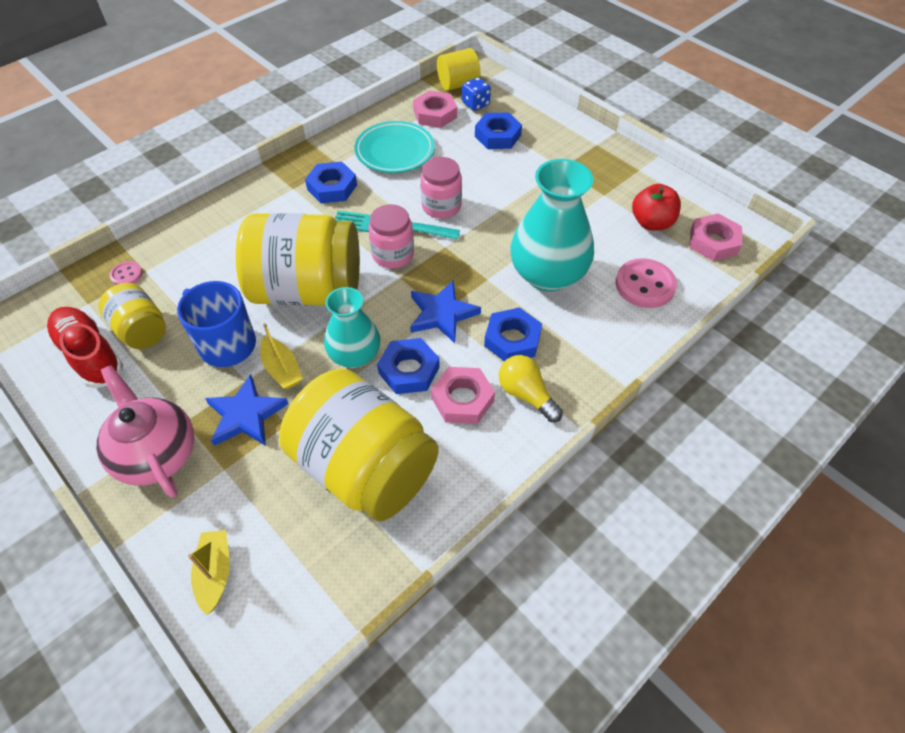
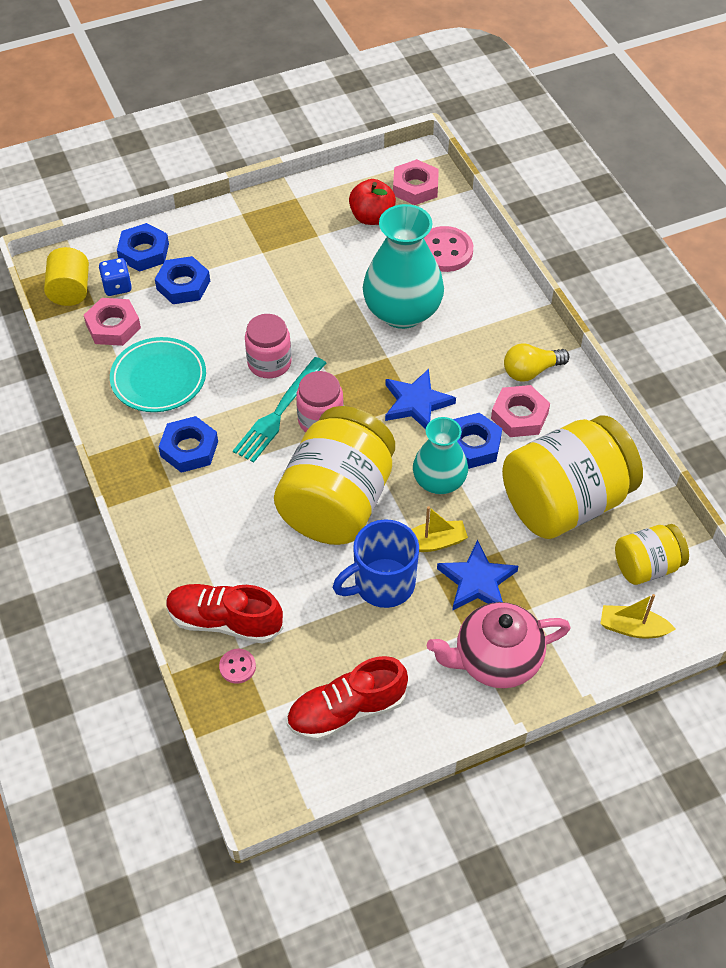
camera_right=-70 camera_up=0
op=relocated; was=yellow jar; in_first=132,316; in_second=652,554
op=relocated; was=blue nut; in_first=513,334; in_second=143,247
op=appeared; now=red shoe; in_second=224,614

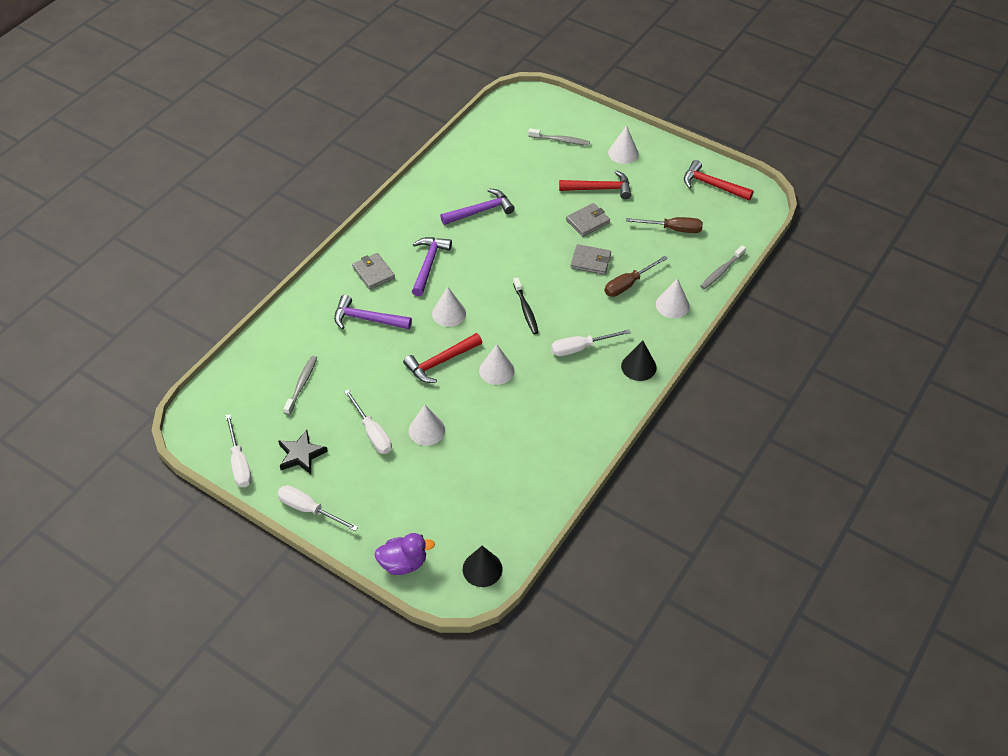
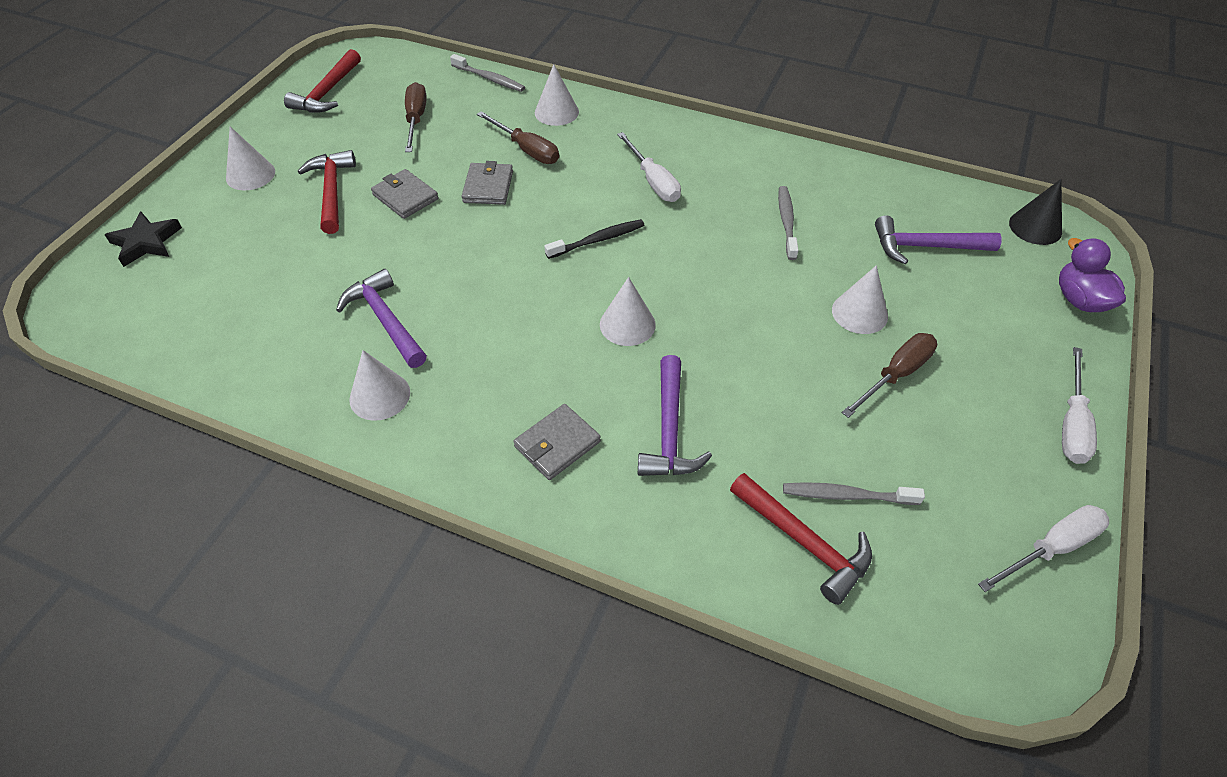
camera_right=-100 camera_up=0
op=relocated; was=grey toothbrush; in_first=559,137; in_second=788,223
op=relocated; was=purple hammer; in_first=432,266; in_second=938,239
op=relocated; was=red hammer; in_first=442,358; in_second=801,539
op=missing; was=black cone; in_first=639,361
op=relocated; was=white cone; in_first=497,364; in_second=379,385
op=colour; was=white screwdriver; now=brown screwdriver; in_first=368,421; in_second=889,375
op=relocated; was=black star; in_first=303,452; in_second=143,239

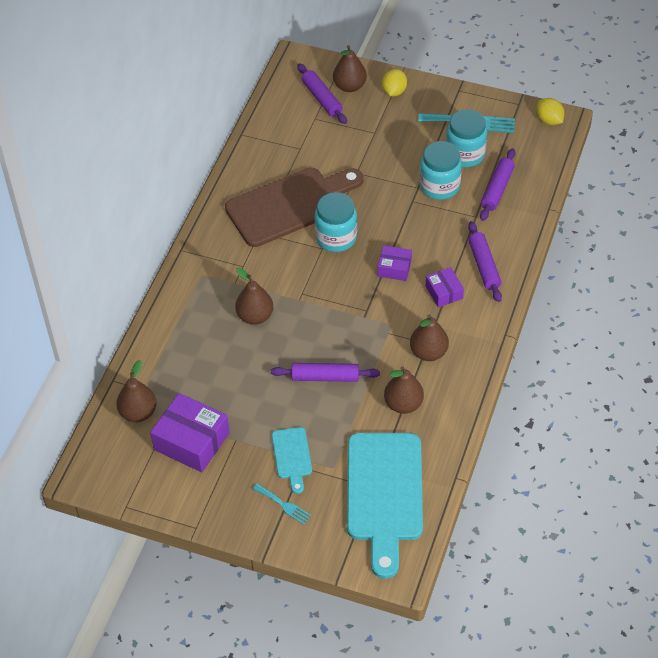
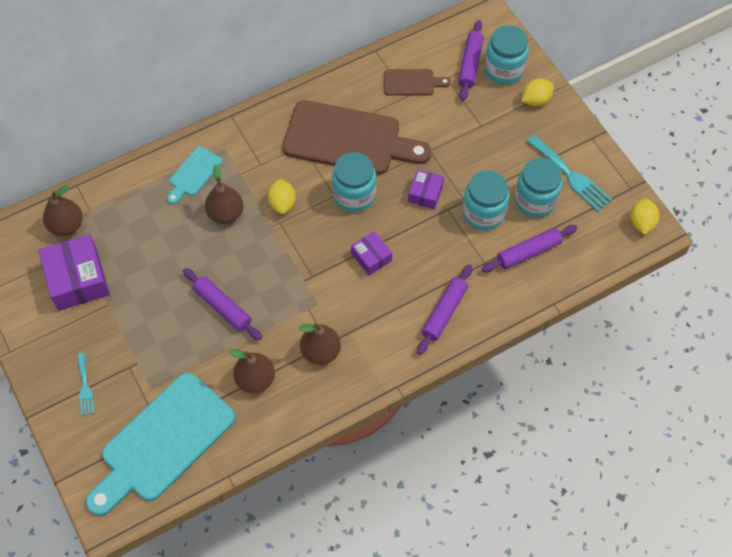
camera_right=40 camera_up=10
op=exchanged; was=brown pear; now=turquoise jar; in_first=350,68; in_second=506,54
op=relocated; was=purple box; in_first=445,287; in_second=426,189
op=relocated; was=turquoise cutting board; in_first=292,460; in_second=194,175
op=appeared; now=brown cutting board; in_second=417,82
op=appeared; now=yellow lemon; in_second=281,196

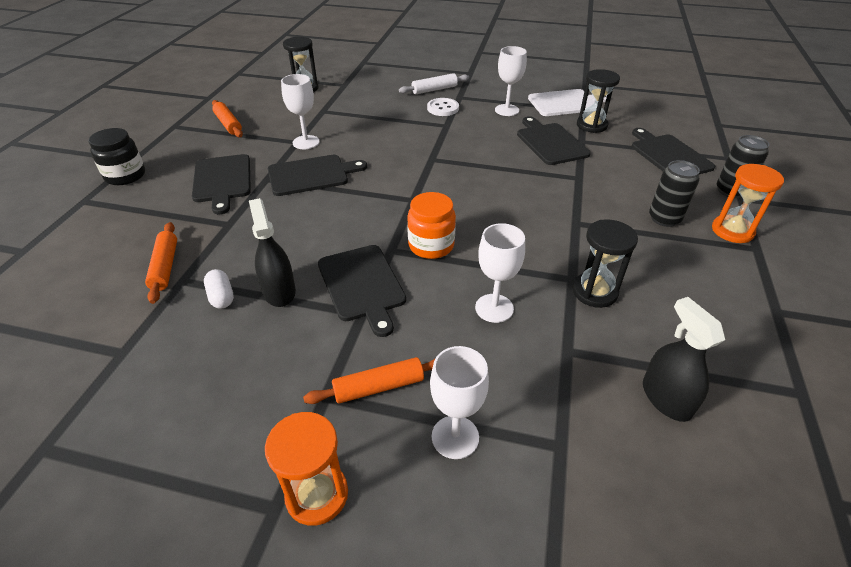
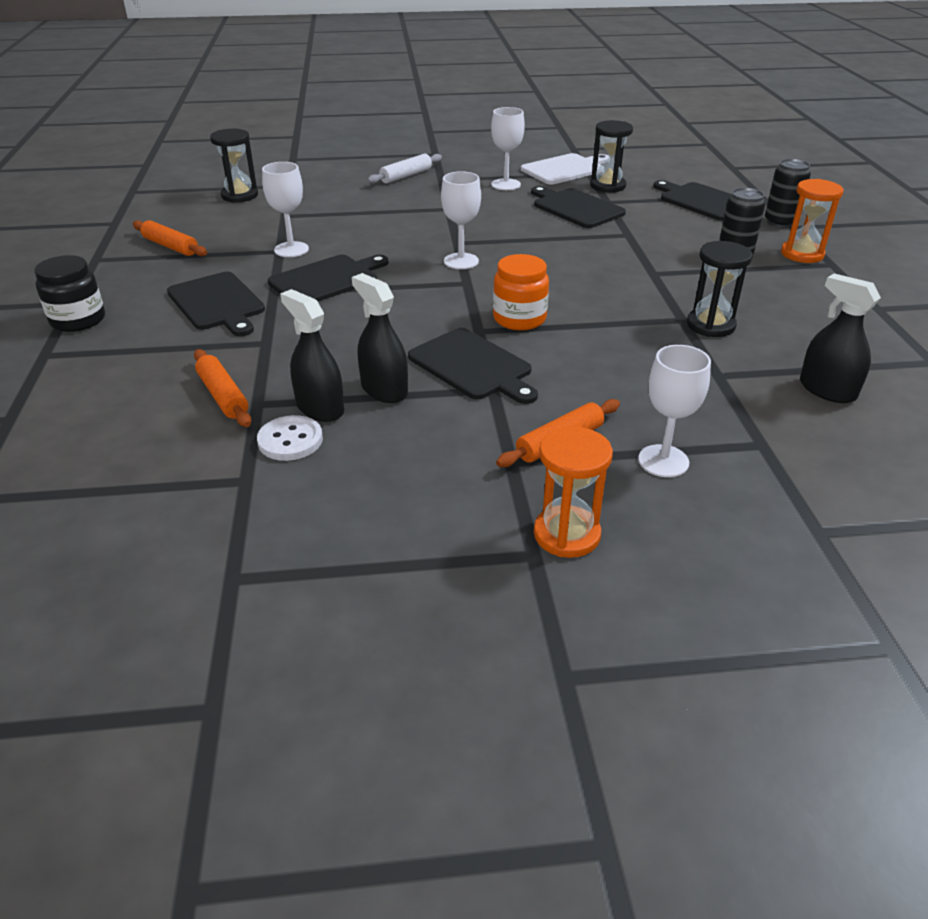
camera_right=-20 camera_up=-5
op=relocated; was=white button; in_first=443,107; in_second=290,438
op=relocated; was=white goblet; in_first=500,273; in_second=461,220
op=exchanged; was=white capsule; now=black spray bottle; in_first=219,289; in_second=312,355

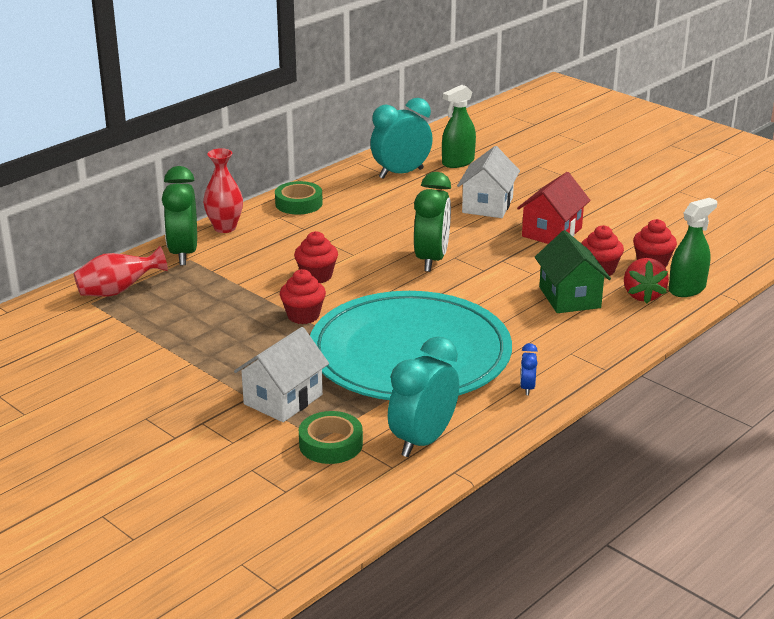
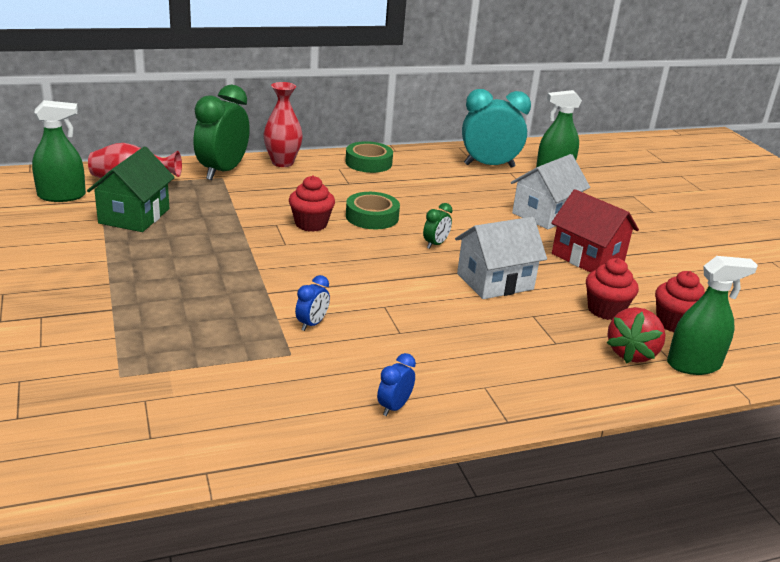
camera_right=25 camera_up=0
op=size; was=green clock; in_first=432,222; in_second=438,226; ratio=0.45
op=spun; was=red house; in_first=554,208; in_second=595,231; clockwise=75
op=relocated; was=green house; in_first=573,271; in_second=131,189
op=missing; was=red cupcake; in_first=303,296
op=exchanged; was=turquoise plate; now=blue clock; in_first=411,345; in_second=312,303
op=relocated; was=white house; in_first=281,374; in_second=501,258
op=missing; was=turquoise clock; in_first=423,396
op=relocated; was=green tape; in_first=331,437; in_second=373,210
op=appeared; now=green spray bottle; in_second=59,151

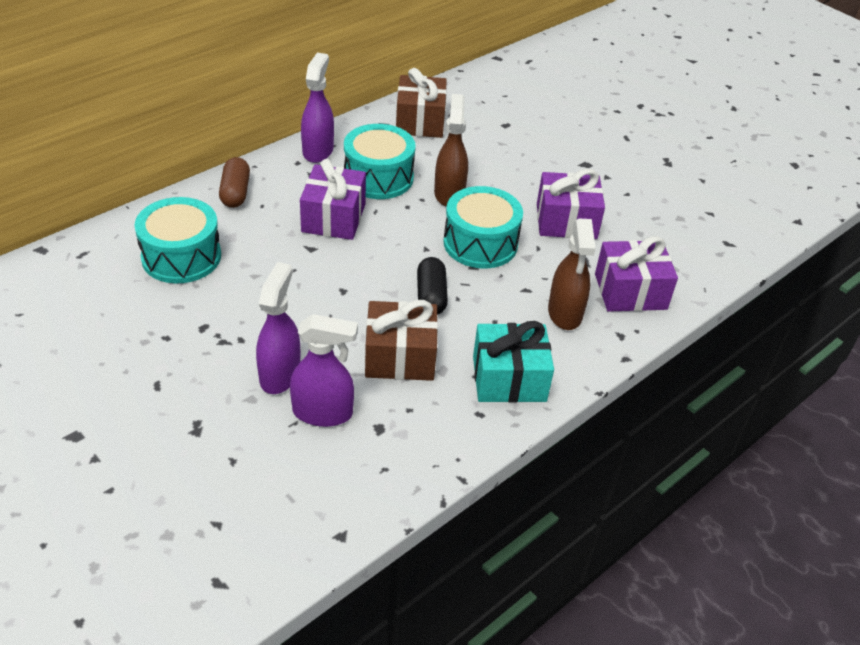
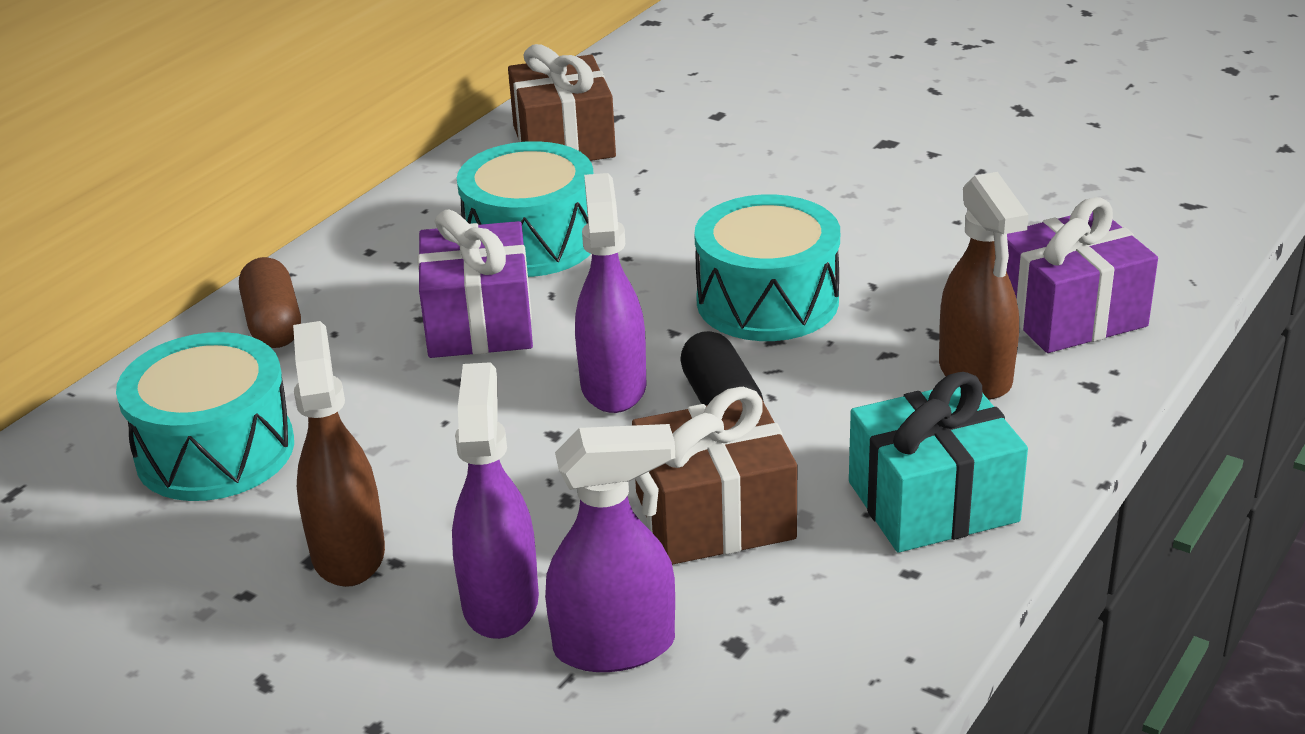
camera_right=-10 camera_up=-10
op=relocated; was=purple spray bottle; in_first=317,108; in_second=610,293
op=relocated; was=brown spray bottle; in_first=451,150; in_second=339,454
op=missing; was=purple gift; in_first=571,204

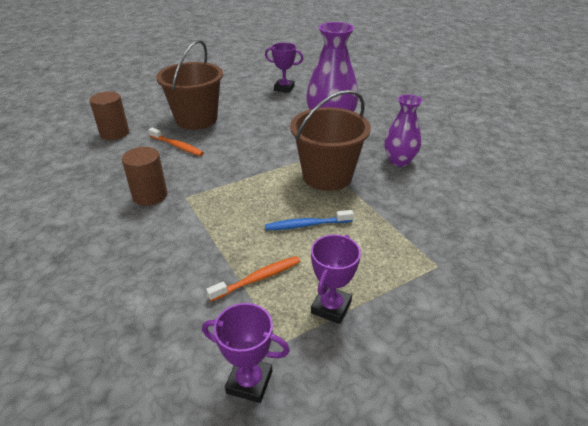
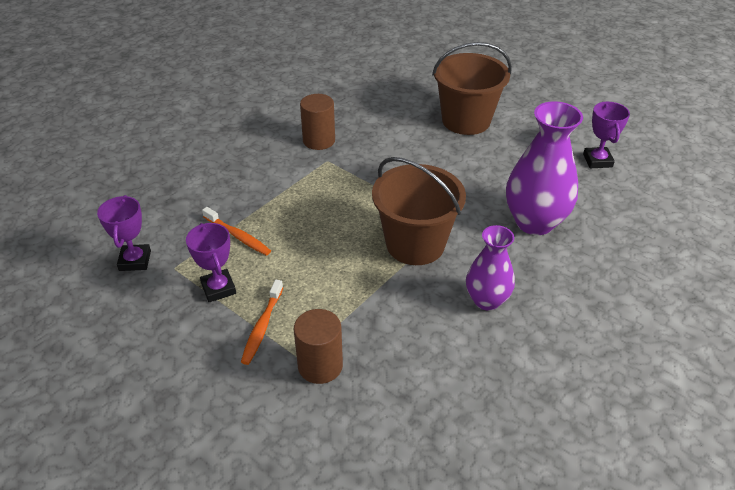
camera_right=70 camera_up=5
op=relocated; was=brown cylinder; in_first=109,115; in_second=318,346
op=relocated; was=orange toothbrush; in_first=176,142; in_second=262,322
op=missing; was=blue toothbrush; in_first=309,220
op=spun; was=purple trophy; in_first=336,279; in_second=211,262; clockwise=60

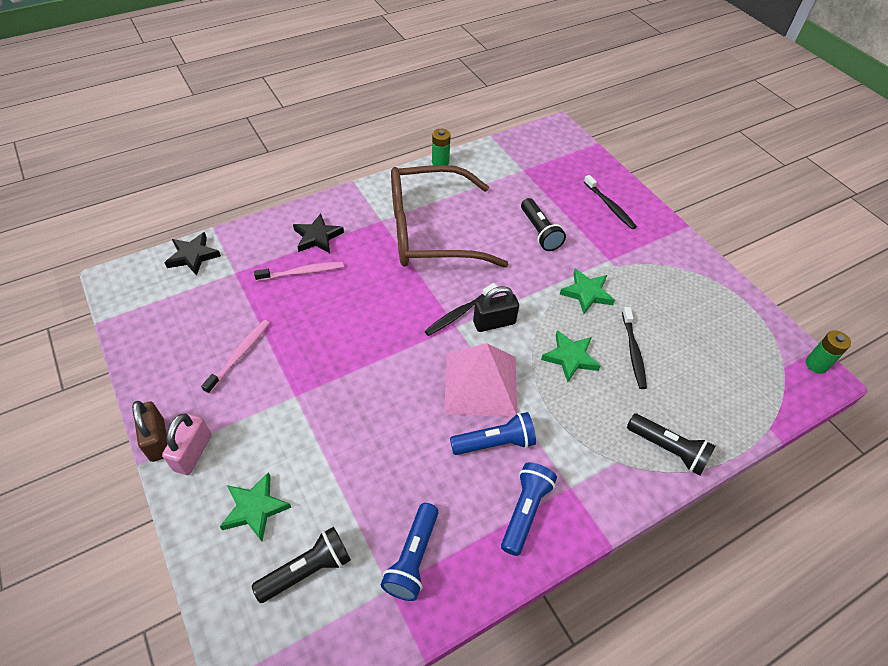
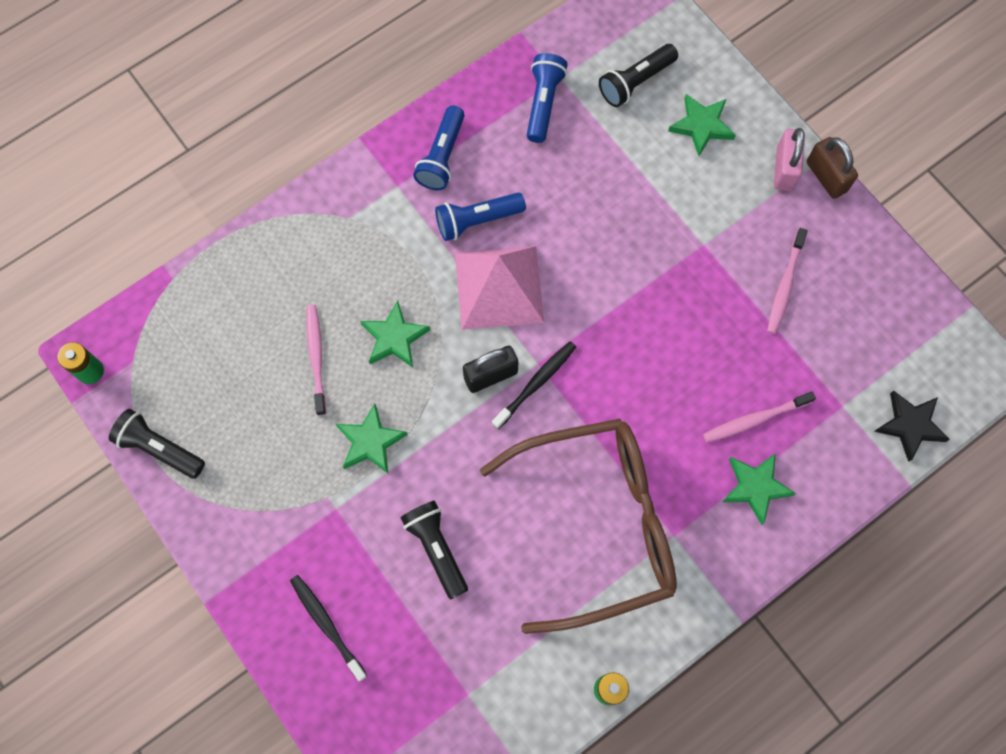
camera_right=175 camera_up=20
op=colour; was=black star; now=green star; in_first=318,233; in_second=759,489
op=colour; was=black toothbrush; now=pink toothbrush; in_first=634,348; in_second=316,359
op=relocated; was=black flashlight; in_first=671,444; in_second=157,444

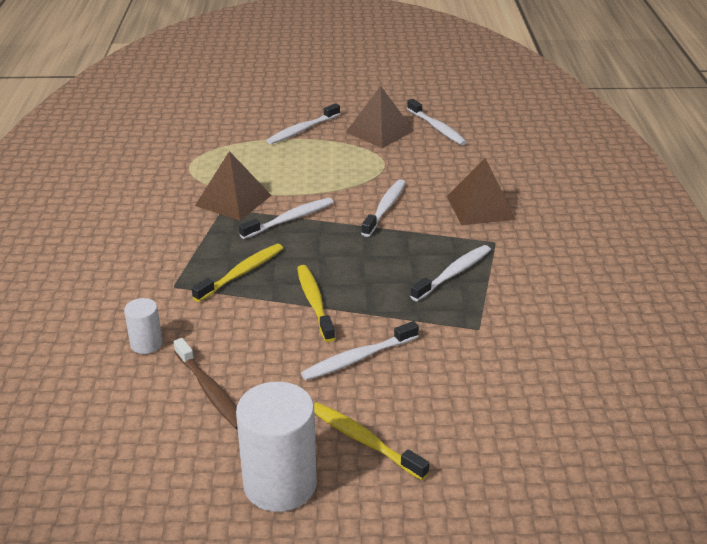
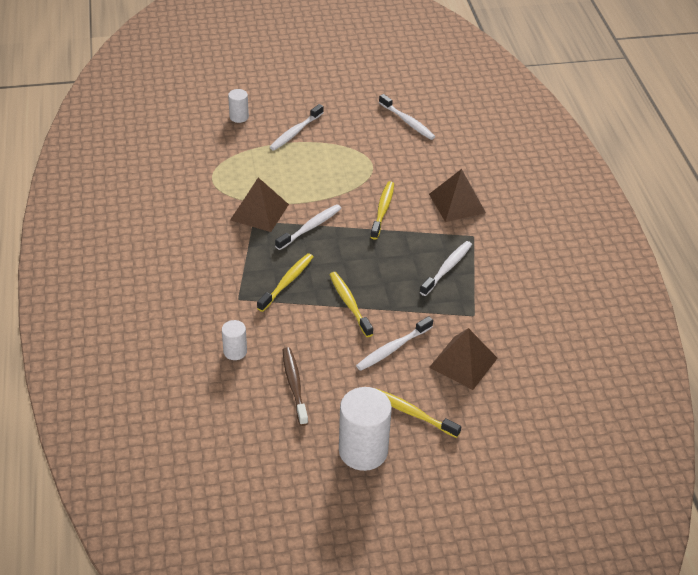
camera_right=-10 camera_up=10
op=relocated; was=brown pyramid; in_first=380,117; in_second=463,359
op=colour; was=white toothbrush; now=yellow toothbrush; in_first=383,208; in_second=382,210
op=spun; was=brown toothbrush; in_first=206,383; in_second=295,386; clockwise=-150
op=appeared; now=white cylinder; in_second=238,106

